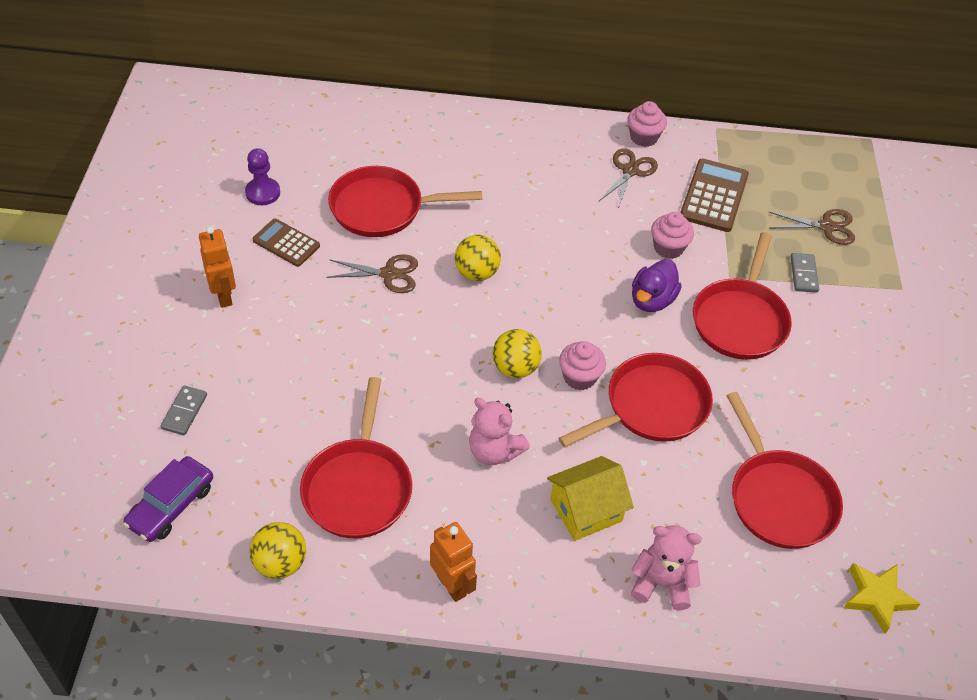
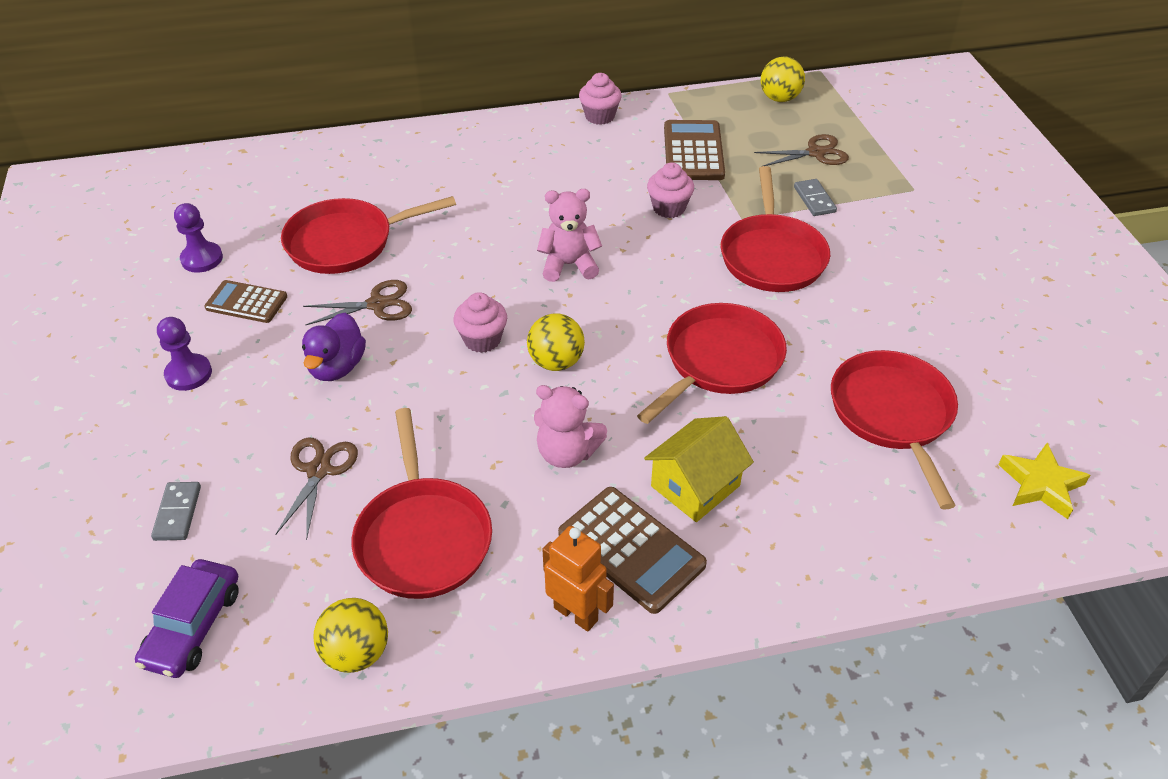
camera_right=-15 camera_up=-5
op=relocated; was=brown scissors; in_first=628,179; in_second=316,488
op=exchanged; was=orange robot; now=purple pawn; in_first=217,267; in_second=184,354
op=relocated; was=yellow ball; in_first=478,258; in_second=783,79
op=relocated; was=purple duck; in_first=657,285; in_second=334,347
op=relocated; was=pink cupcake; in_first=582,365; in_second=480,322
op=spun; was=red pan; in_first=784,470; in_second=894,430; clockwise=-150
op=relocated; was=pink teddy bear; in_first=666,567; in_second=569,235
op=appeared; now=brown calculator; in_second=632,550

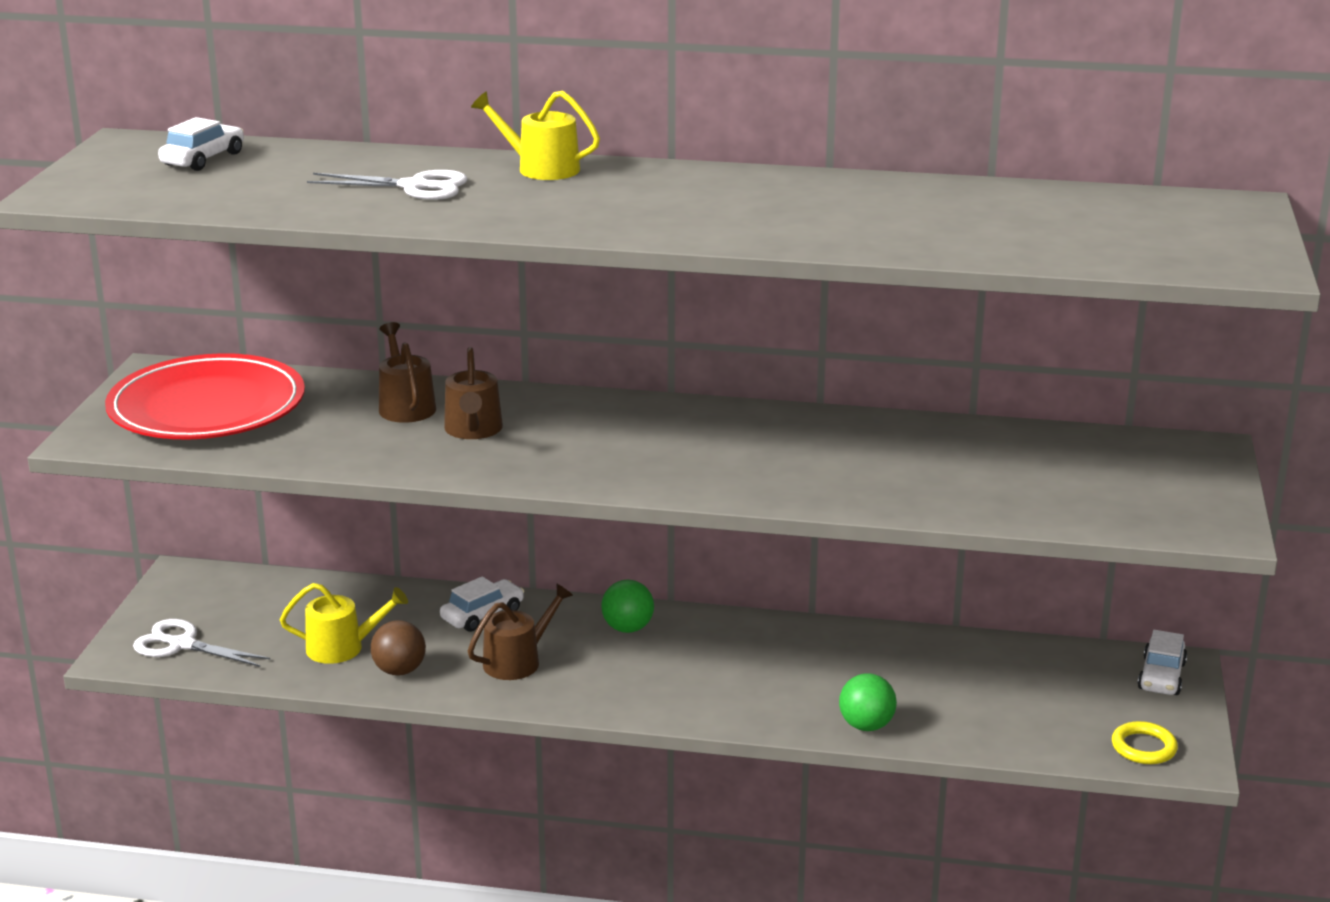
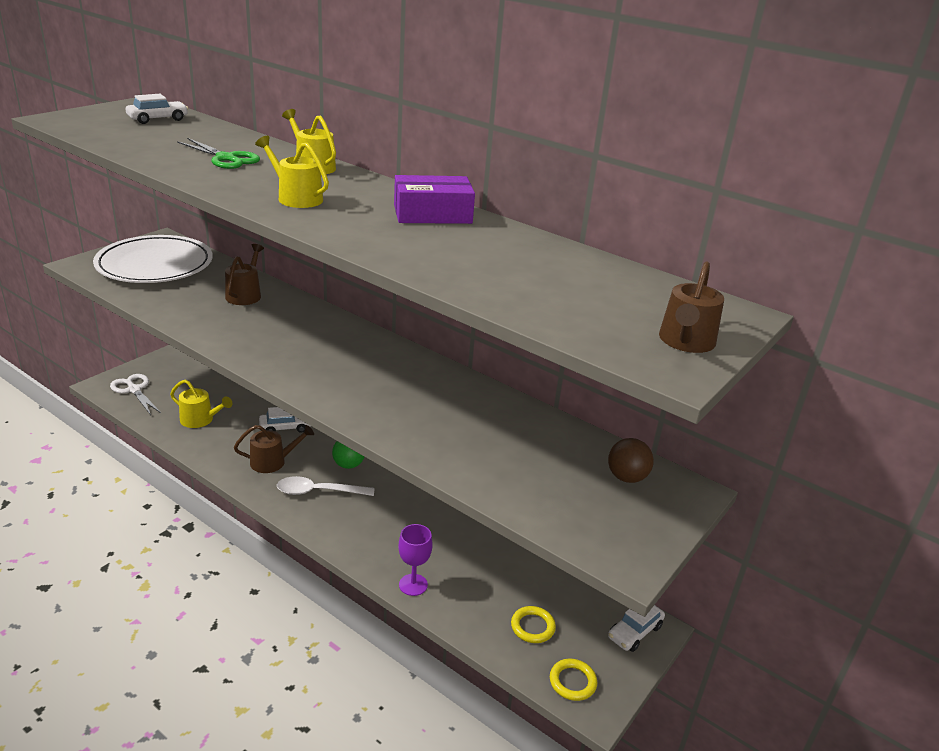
camera_right=25 camera_up=5
op=colour; was=white scissors; now=green scissors; in_first=387,185; in_second=218,153
op=relocated; was=brown watering can; in_first=473,393; in_second=691,307
op=colour; was=red plate; now=white plate; in_first=205,396; in_second=153,259
op=relocated; was=brown ball; in_first=398,648; in_second=631,460
op=exchanged; was=green ball; now=purple goblet; in_first=868,702; in_second=415,560
op=appeared; now=yellow watering can; in_second=292,172
op=appeared; now=purple box; in_second=434,199
op=appeared; now=white spoon; in_second=326,486
op=appeared; now=yellow ring; in_second=533,624

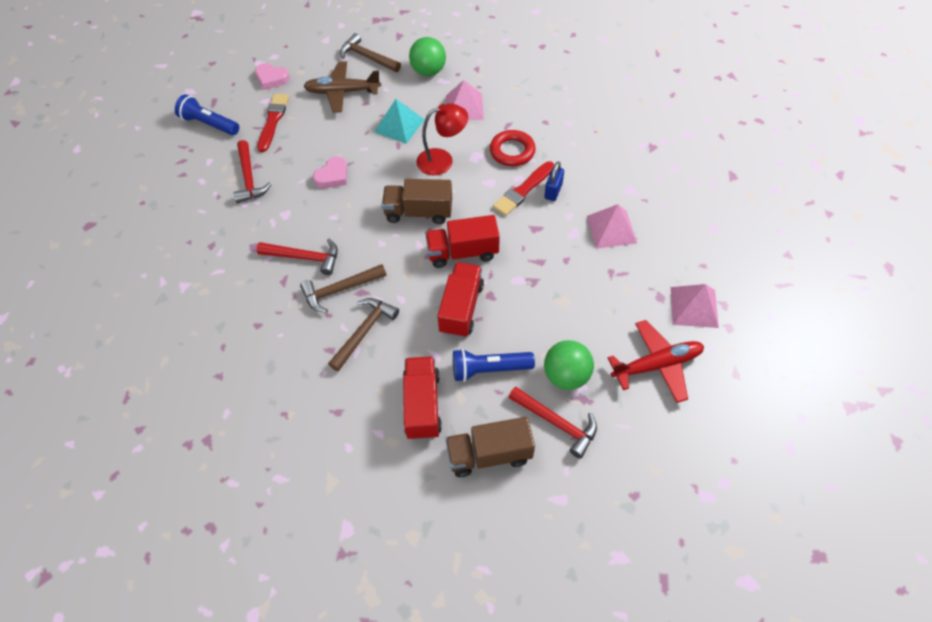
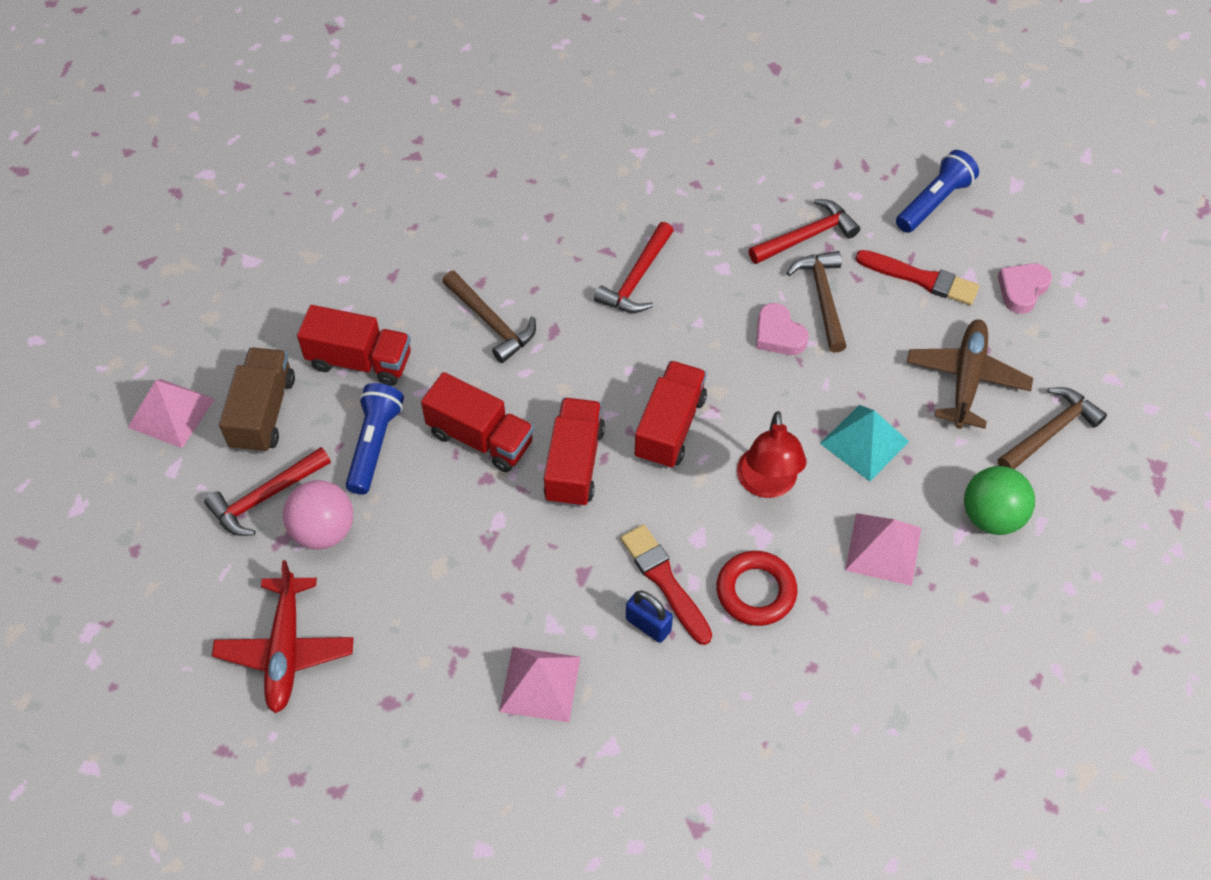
camera_right=105 camera_up=0
op=spun; was=red hammer; in_first=252,171; in_second=804,231; clockwise=150
op=colour; was=brown truck; now=red truck; in_first=417,201; in_second=671,415
op=relocated; was=brown hammer; in_first=343,288; in_second=817,302
op=relocated; was=pink pyramid; in_first=695,306; in_second=171,413
op=colour; was=green ball; now=pink ball; in_first=569,365; in_second=318,515

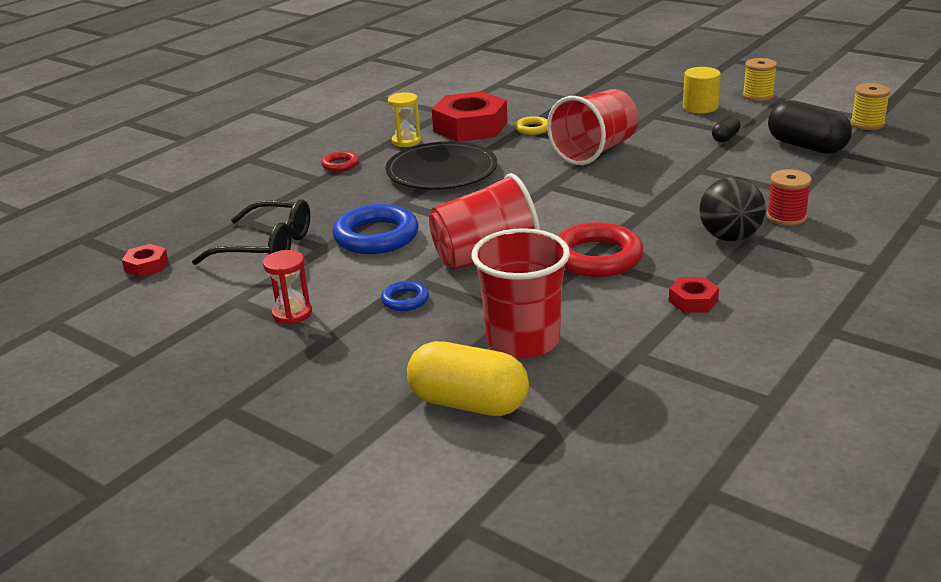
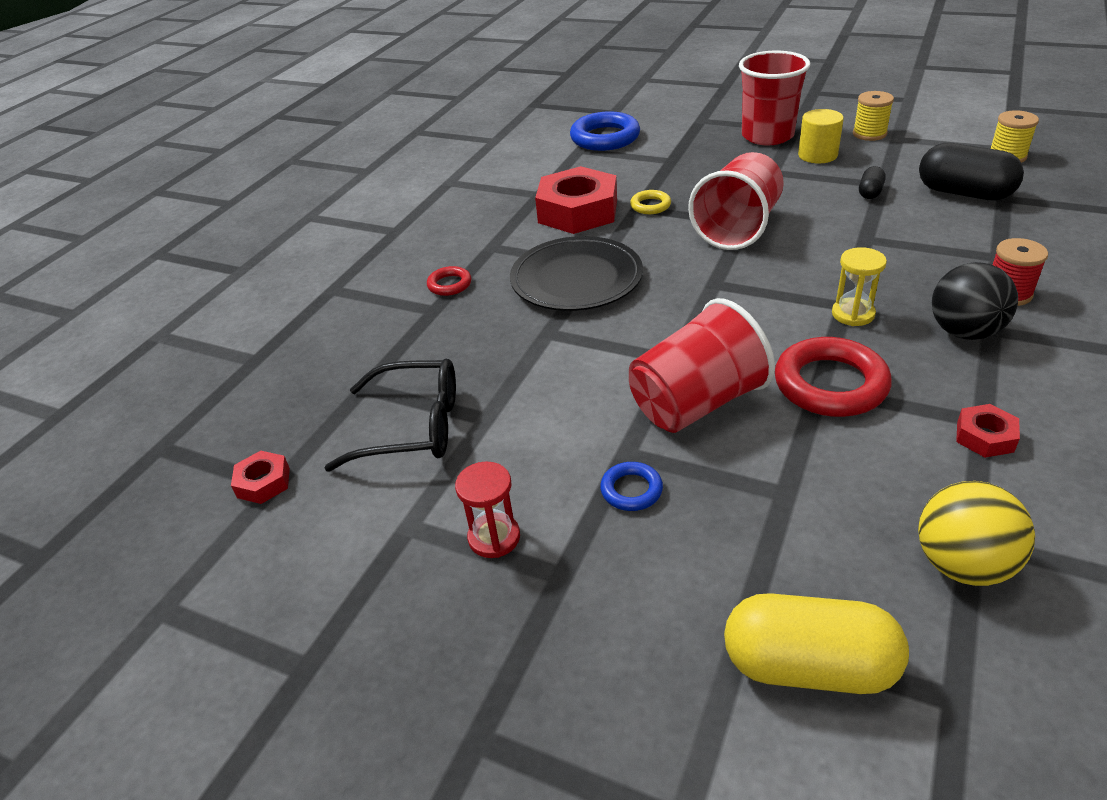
camera_right=-10 camera_up=10
op=relocated; was=yellow hourglass; in_first=404,119; in_second=859,286
op=relocated; was=blue ring; in_first=376,229; in_second=605,131
op=relocated; was=red cup; in_first=520,293; in_second=774,98
op=appeared; now=yellow ball; in_second=976,533

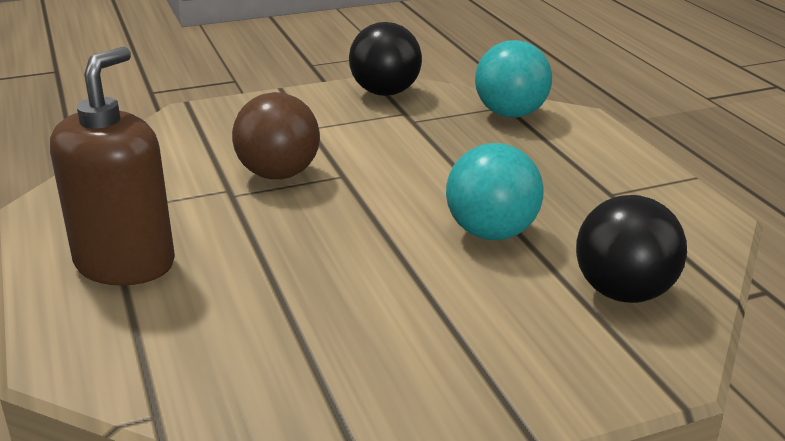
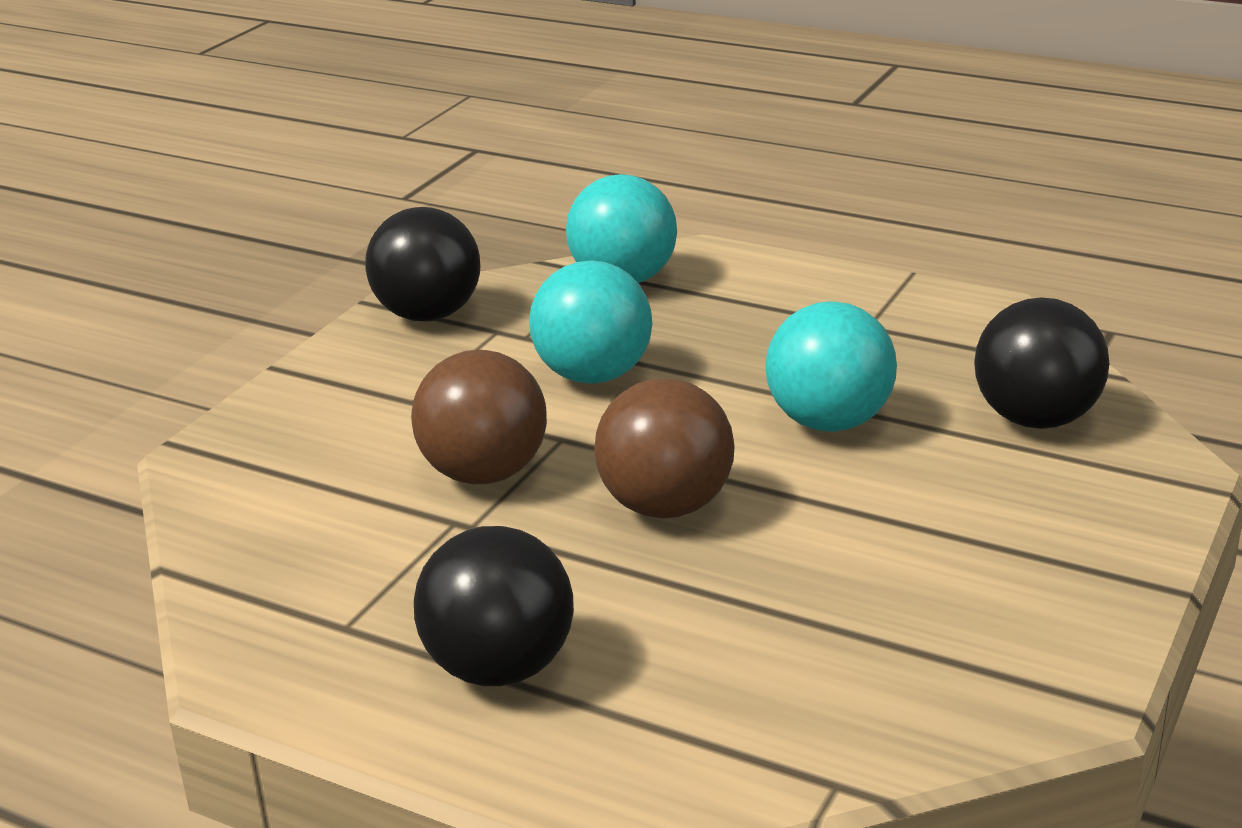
camera_right=-40 camera_up=0
op=exchanged; was=brown soap dispenser; now=black ball; in_first=112,166; in_second=494,606
op=appeared; now=turquoise ball; in_second=590,322
op=appeared; now=brown ball; in_second=664,448

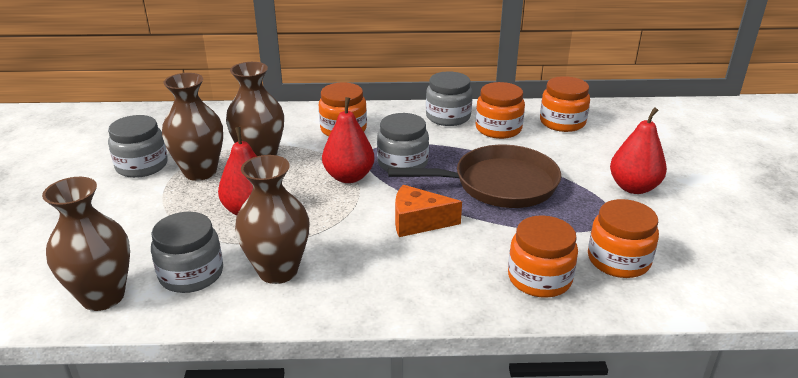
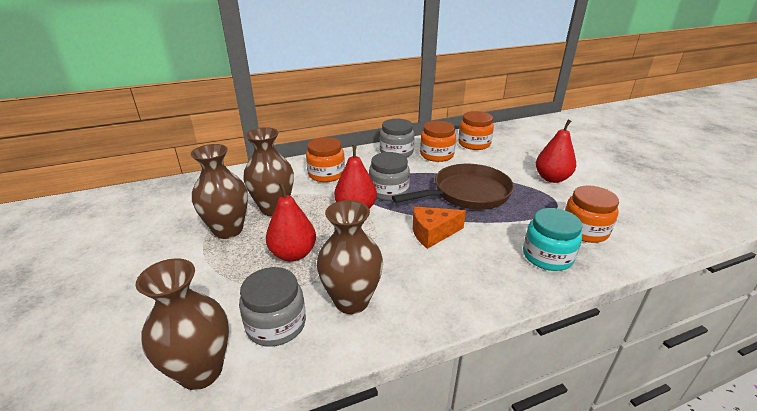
camera_right=-20 camera_up=0
op=missing; was=grey jar; in_first=138,146
op=colour; was=orange jar; now=turquoise jar; in_first=543,256; in_second=552,239

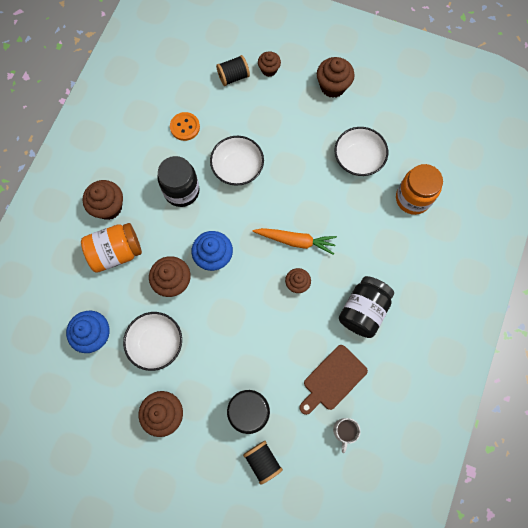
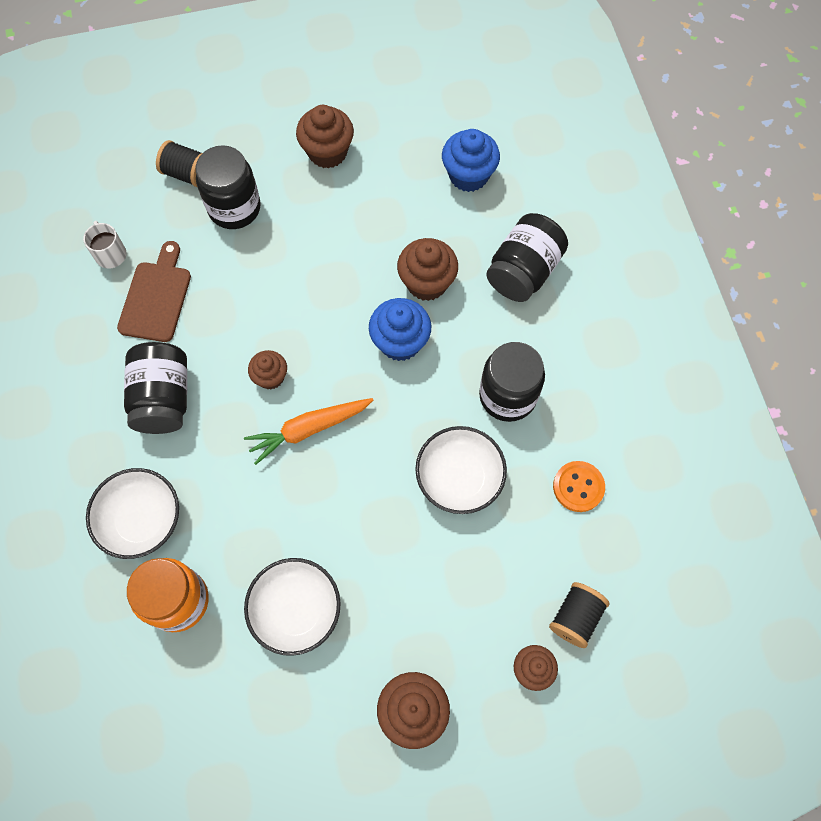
camera_right=145 camera_up=-5
op=missing; was=brown cupcake; in_first=102,200
op=colour; was=orange jar; now=black jar; in_first=111,248; in_second=527,257
op=relocated; was=white bowl; in_first=152,341; in_second=132,513

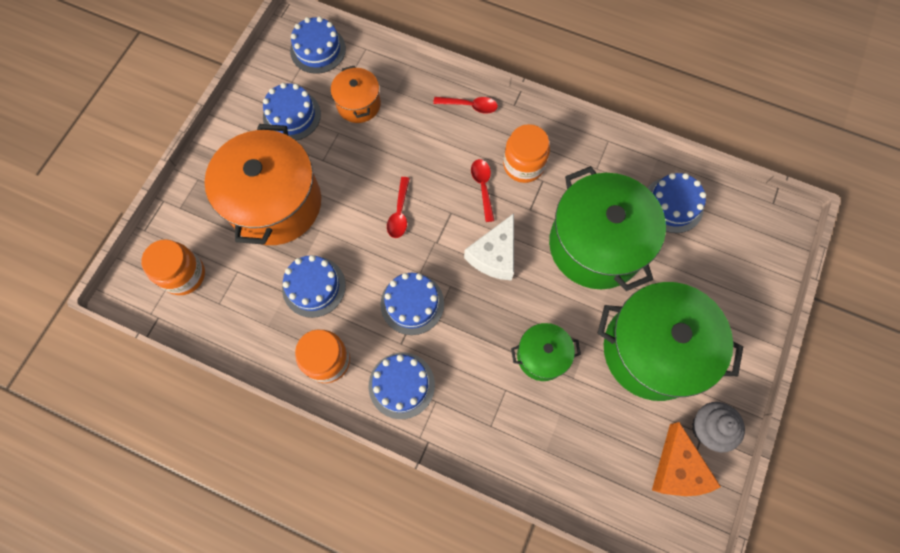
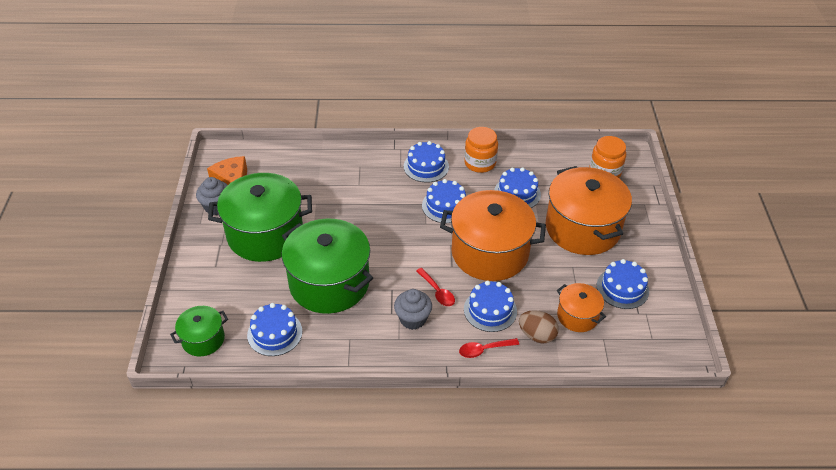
camera_right=155 camera_up=-25
op=relocated; was=blue cake; in_first=318,45; in_second=490,306
op=exchanged; was=orange jar; now=grey cupcake; in_first=526,153; in_second=413,309
op=exchanged; was=red spoon; now=orange pot; in_first=398,207; in_second=493,235
op=missing; was=white cheese; in_first=489,247
op=relocated; was=green pot; in_first=546,352; in_second=199,331
op=appeared; now=brown egg; in_second=539,326

